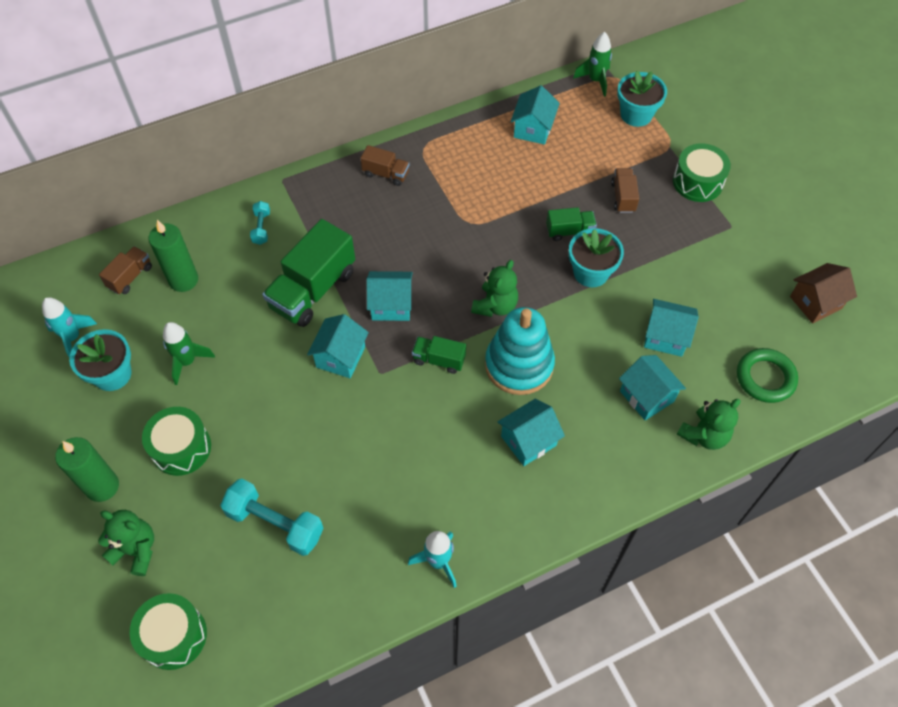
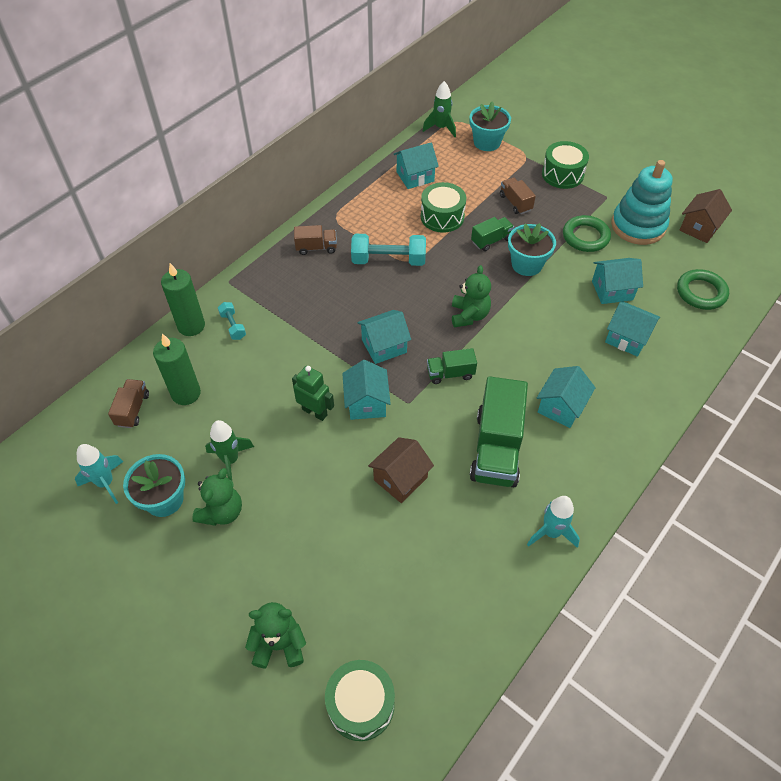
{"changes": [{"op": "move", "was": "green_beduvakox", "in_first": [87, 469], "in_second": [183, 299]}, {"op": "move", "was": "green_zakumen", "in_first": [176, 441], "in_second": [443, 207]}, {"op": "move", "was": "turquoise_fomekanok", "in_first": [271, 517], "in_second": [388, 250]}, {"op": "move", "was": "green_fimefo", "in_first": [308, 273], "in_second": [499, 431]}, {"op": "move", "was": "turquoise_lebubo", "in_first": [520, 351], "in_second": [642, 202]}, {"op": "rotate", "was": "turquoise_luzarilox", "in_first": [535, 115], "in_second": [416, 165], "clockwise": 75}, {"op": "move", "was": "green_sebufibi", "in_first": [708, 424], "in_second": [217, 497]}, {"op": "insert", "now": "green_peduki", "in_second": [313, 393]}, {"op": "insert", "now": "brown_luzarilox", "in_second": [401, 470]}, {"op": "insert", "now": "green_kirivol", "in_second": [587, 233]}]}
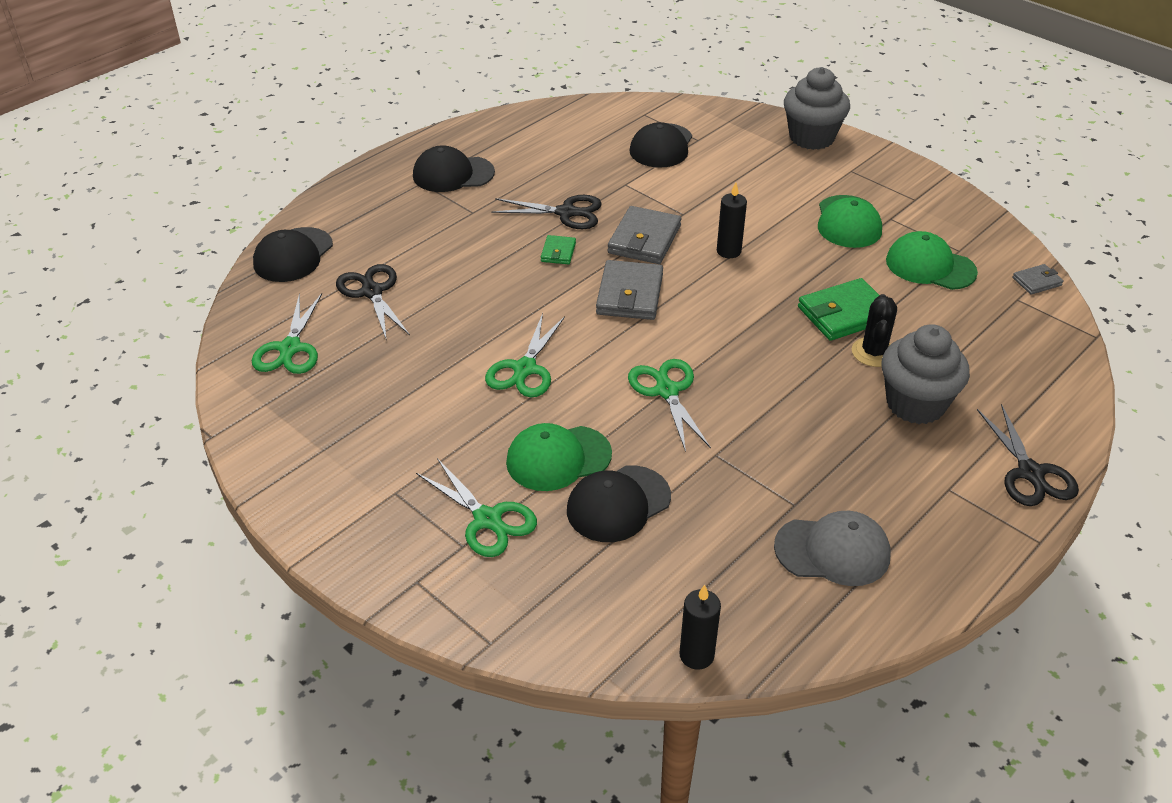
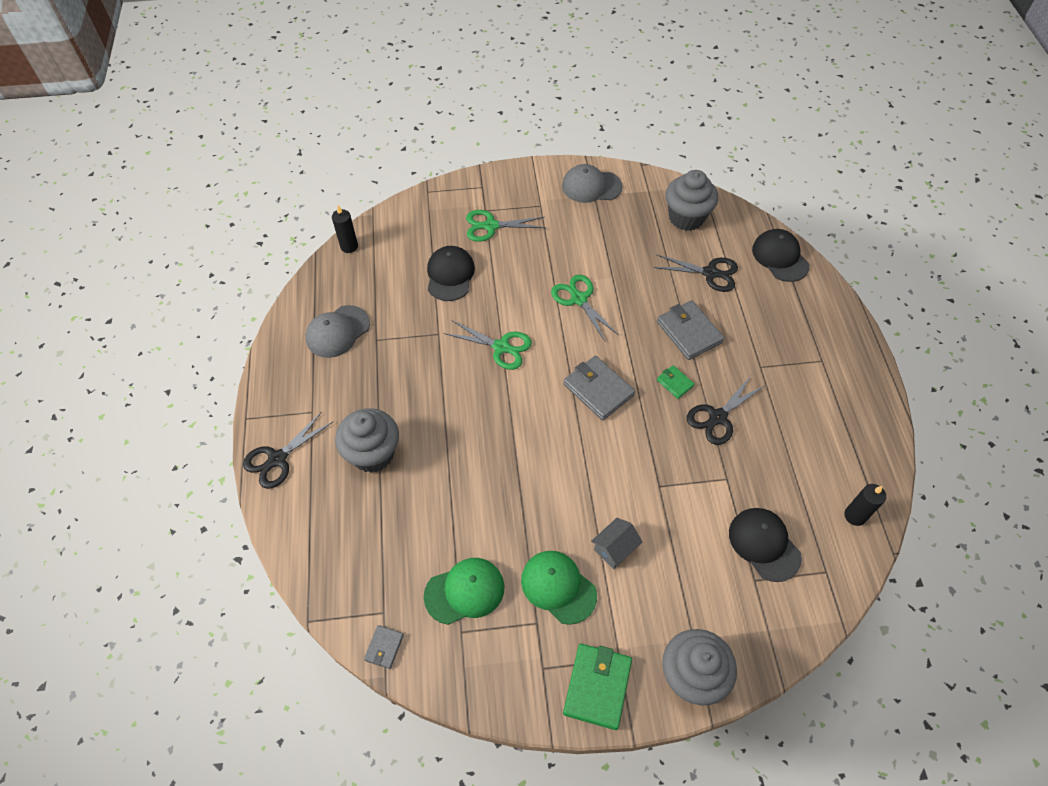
{"changes": [{"op": "replace", "was": "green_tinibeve", "now": "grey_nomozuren", "in_first": [287, 333], "in_second": [692, 200]}, {"op": "delete", "was": "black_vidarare", "in_first": [454, 168]}, {"op": "delete", "was": "green_vidarare", "in_first": [559, 457]}, {"op": "move", "was": "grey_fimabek", "in_first": [644, 235], "in_second": [690, 330]}, {"op": "move", "was": "black_beduvakox", "in_first": [732, 220], "in_second": [865, 505]}, {"op": "move", "was": "green_fimabek", "in_first": [838, 309], "in_second": [597, 687]}, {"op": "delete", "was": "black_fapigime", "in_first": [874, 330]}, {"op": "rotate", "was": "black_tinibeve", "in_first": [1028, 455], "in_second": [288, 450], "clockwise": -75}, {"op": "insert", "now": "grey_vidarare", "in_second": [592, 183]}, {"op": "insert", "now": "grey_luzarilox", "in_second": [616, 543]}]}
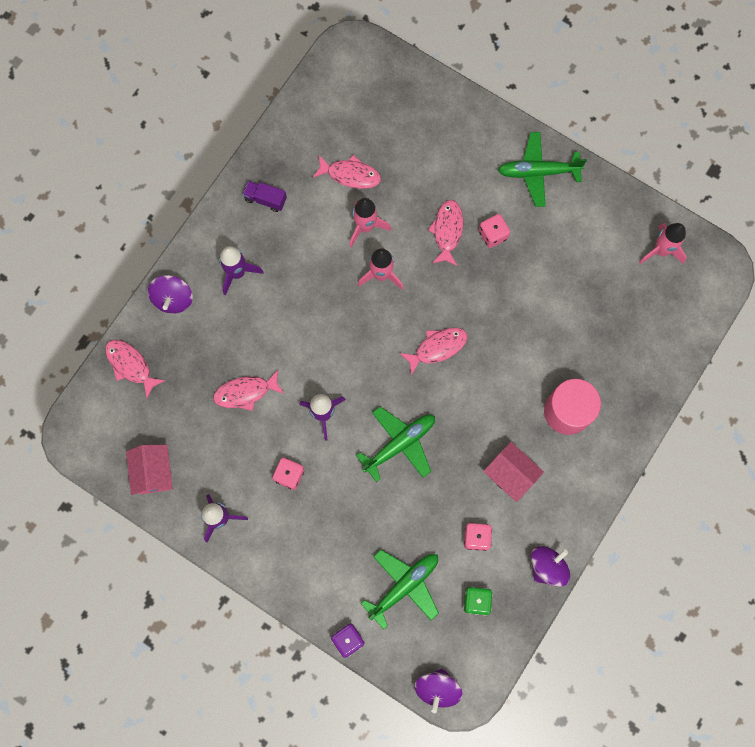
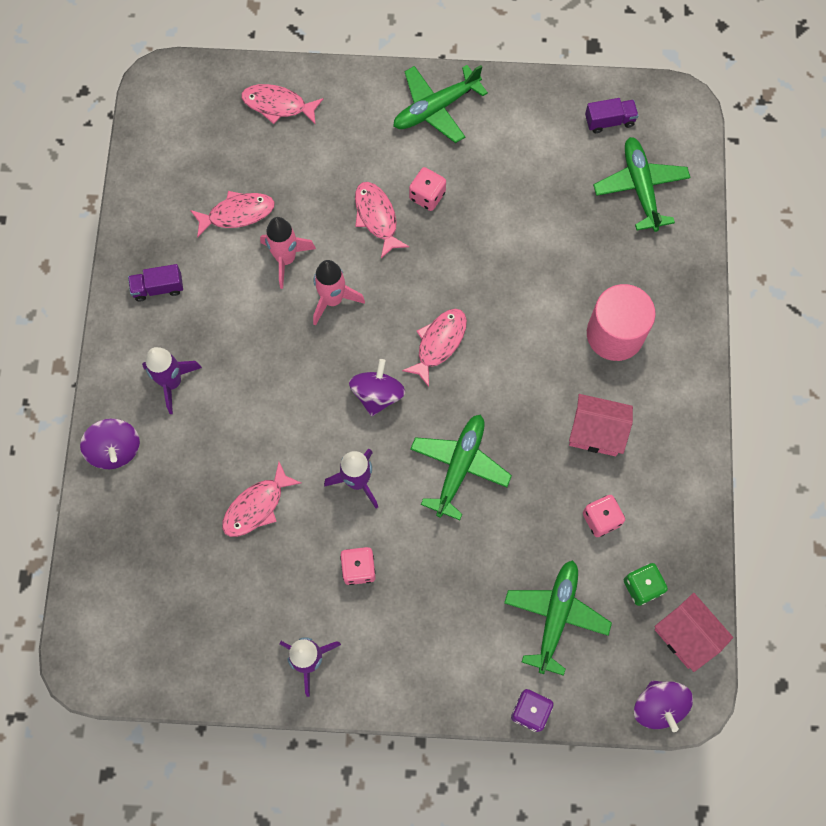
{"changes": [{"op": "move", "was": "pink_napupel", "in_first": [135, 369], "in_second": [282, 104]}, {"op": "move", "was": "pink_luzarilox", "in_first": [149, 470], "in_second": [693, 632]}, {"op": "move", "was": "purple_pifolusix", "in_first": [550, 566], "in_second": [377, 387]}, {"op": "replace", "was": "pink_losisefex", "now": "purple_fimefo", "in_first": [663, 243], "in_second": [612, 115]}, {"op": "insert", "now": "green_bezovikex", "in_second": [642, 184]}]}
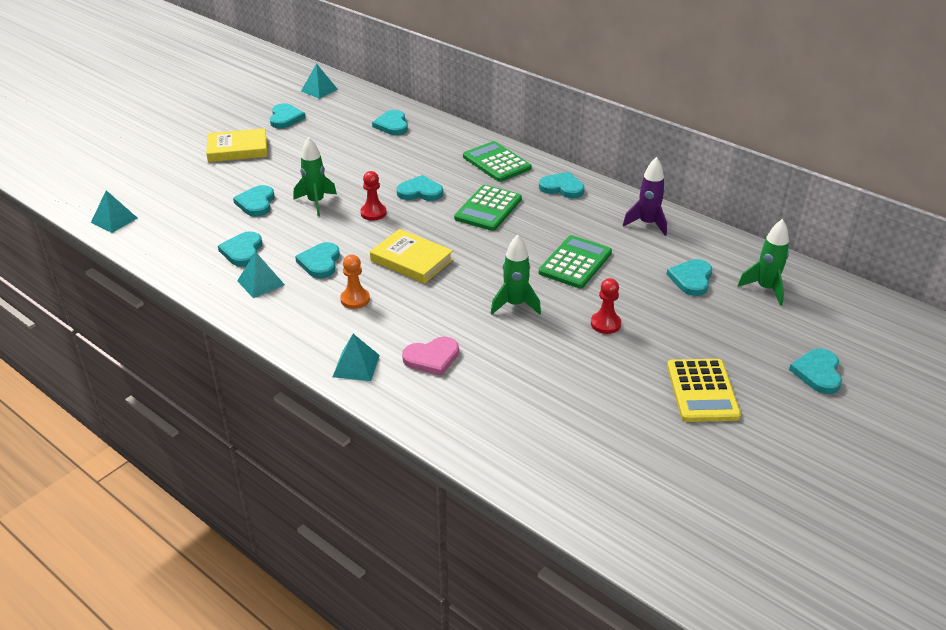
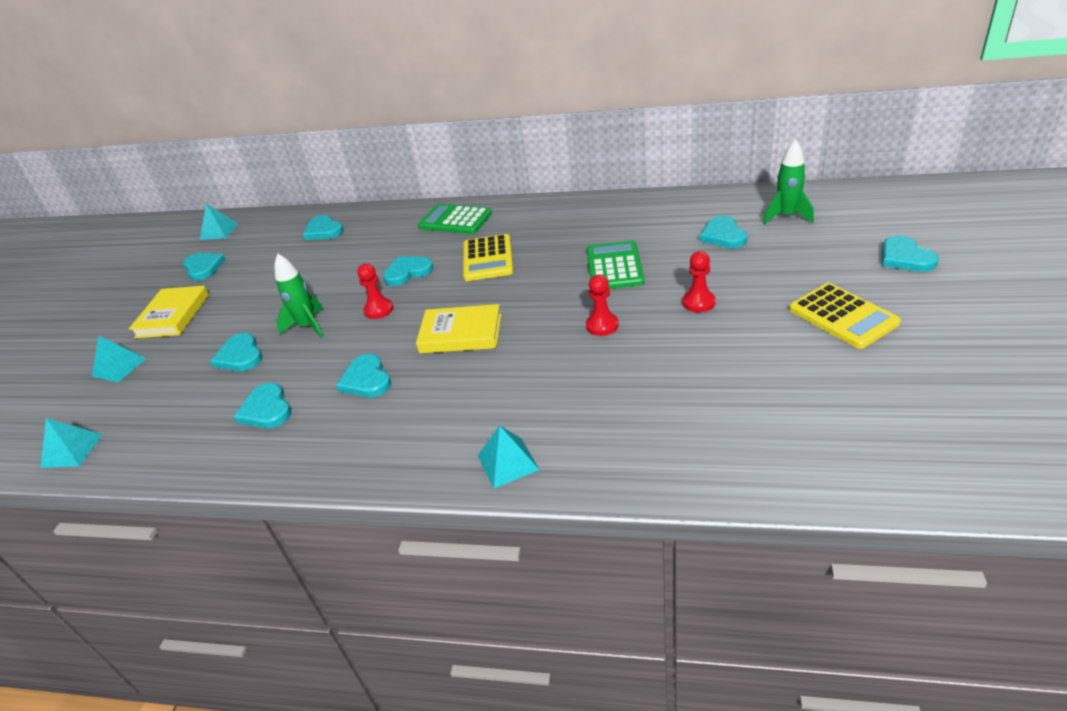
{"changes": [{"op": "rotate", "was": "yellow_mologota", "in_first": [236, 145], "in_second": [169, 312], "clockwise": -45}, {"op": "move", "was": "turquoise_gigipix", "in_first": [261, 275], "in_second": [119, 359]}, {"op": "delete", "was": "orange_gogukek", "in_first": [355, 282]}, {"op": "delete", "was": "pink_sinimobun", "in_first": [430, 356]}, {"op": "recolor", "was": "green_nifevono", "now": "yellow_nifevono", "in_first": [488, 208], "in_second": [488, 257]}, {"op": "replace", "was": "green_losisefex", "now": "red_gogukek", "in_first": [516, 275], "in_second": [602, 305]}, {"op": "delete", "was": "turquoise_sinimobun", "in_first": [562, 185]}, {"op": "delete", "was": "purple_losisefex", "in_first": [645, 196]}]}
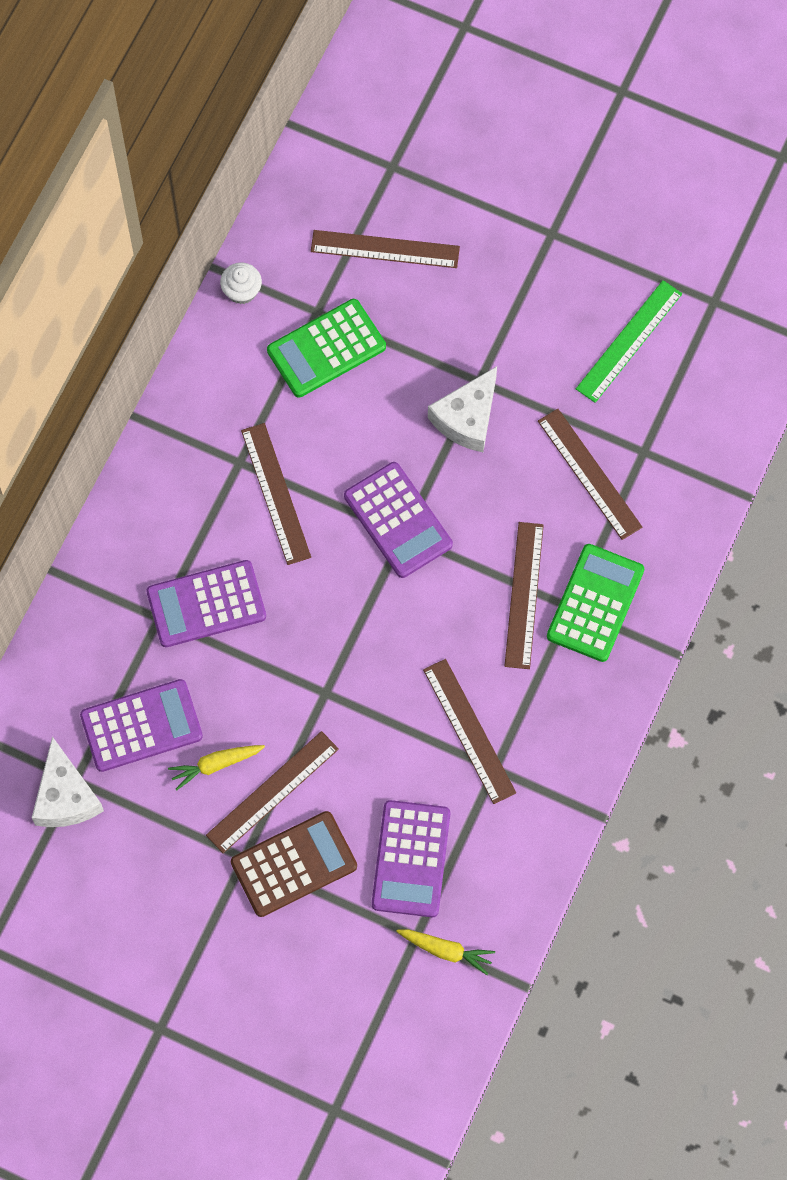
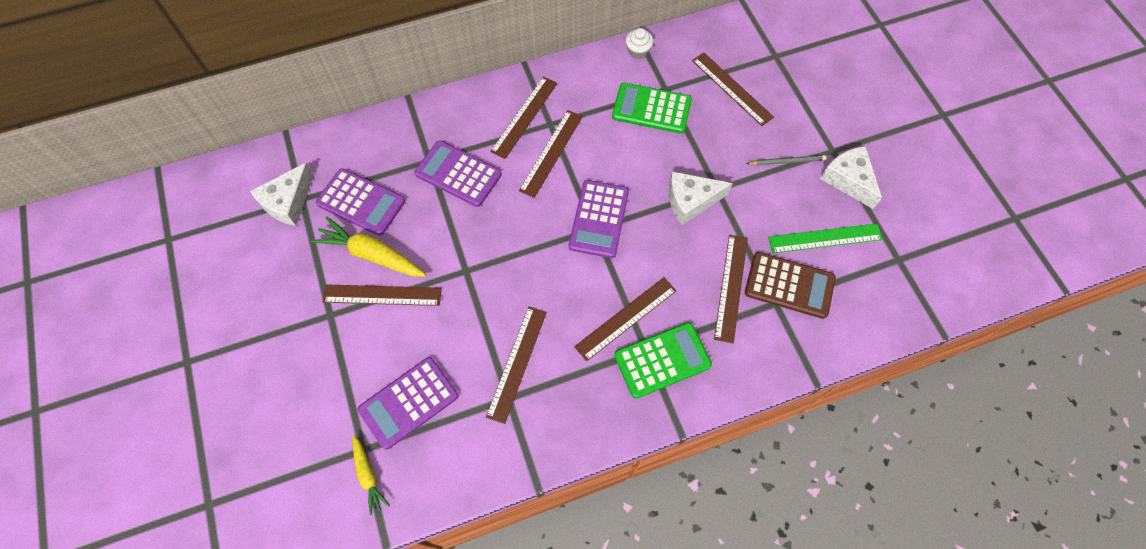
{"changes": [{"op": "resize", "was": "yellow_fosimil", "in_first": [216, 767], "in_second": [368, 247], "ratio": 1.71}, {"op": "move", "was": "brown_nifevono", "in_first": [294, 864], "in_second": [790, 285]}, {"op": "insert", "now": "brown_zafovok", "in_second": [524, 118]}, {"op": "insert", "now": "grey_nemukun", "in_second": [786, 160]}, {"op": "insert", "now": "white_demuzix", "in_second": [851, 177]}]}
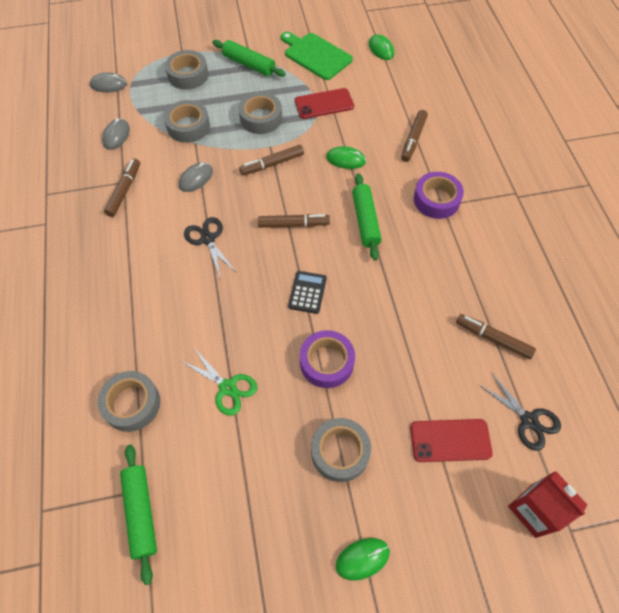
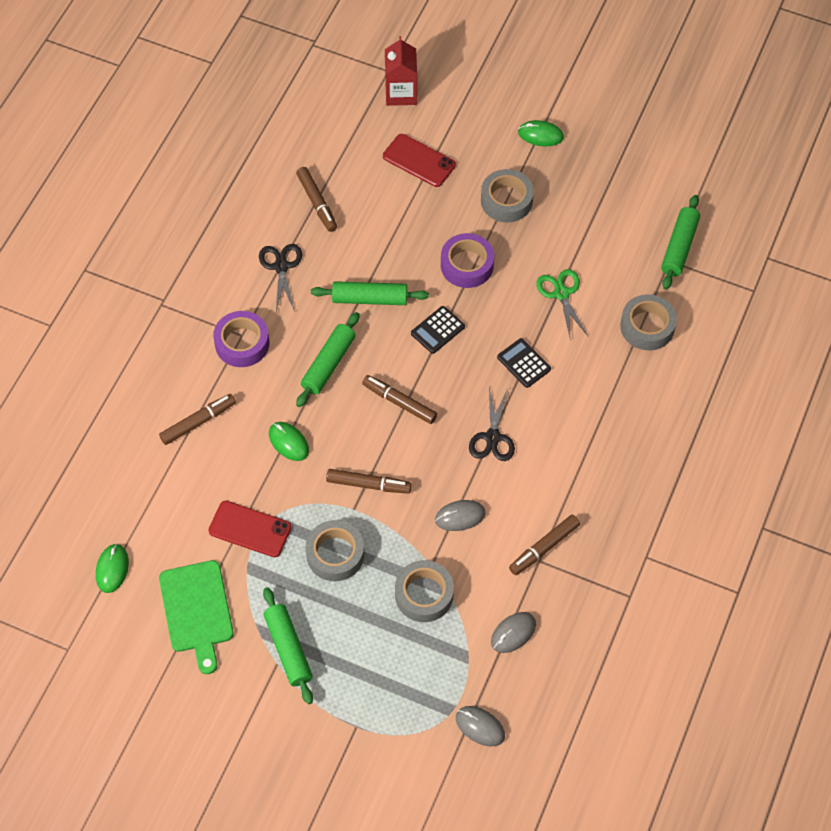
{"changes": [{"op": "delete", "was": "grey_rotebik", "in_first": [186, 70]}, {"op": "move", "was": "black_tinibeve", "in_first": [519, 411], "in_second": [280, 278]}, {"op": "insert", "now": "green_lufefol", "in_second": [370, 293]}, {"op": "insert", "now": "black_nifevono", "in_second": [524, 363]}]}
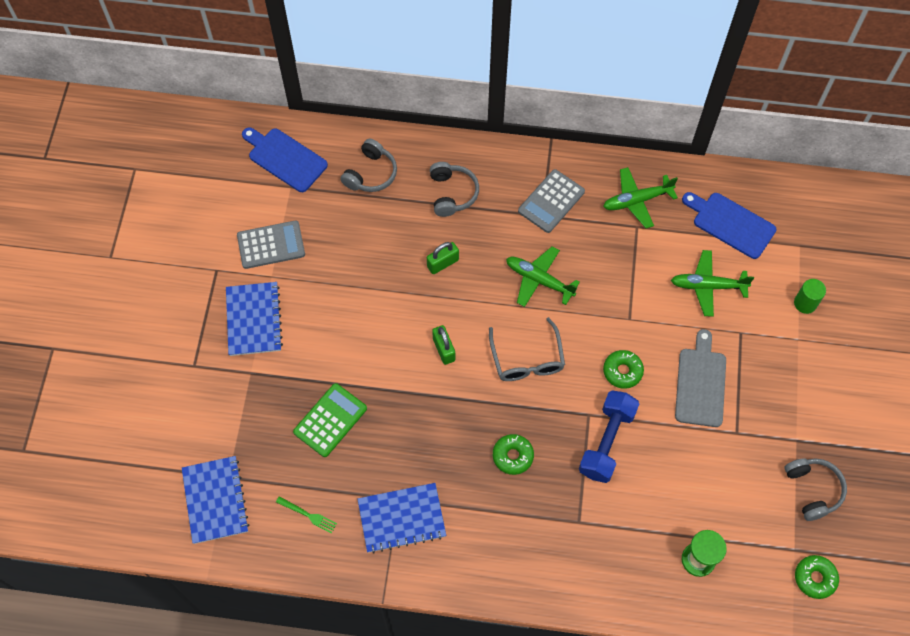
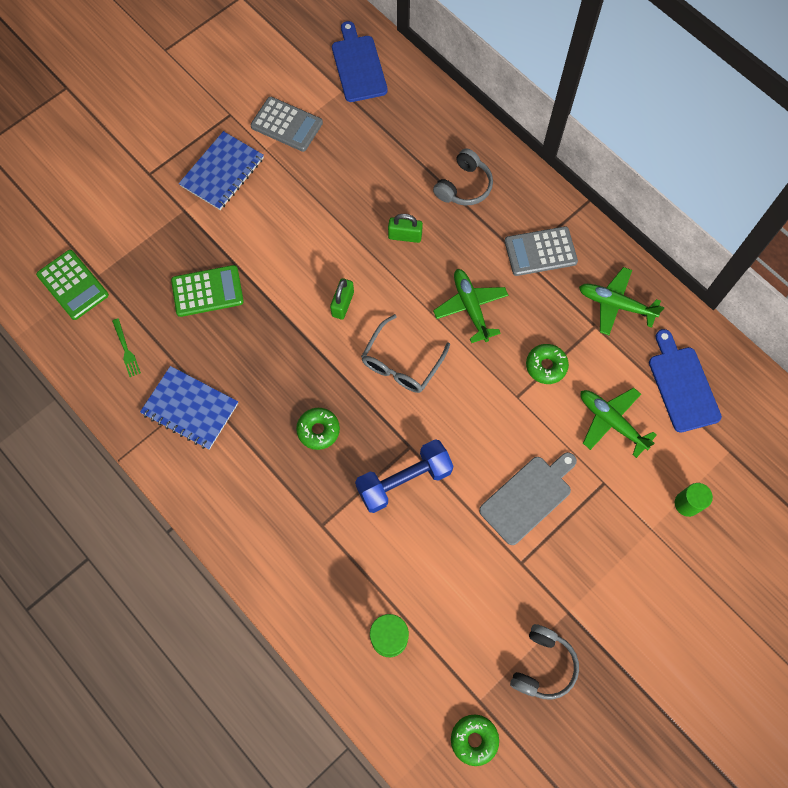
{"changes": [{"op": "replace", "was": "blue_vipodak", "now": "green_nifevono", "in_first": [215, 500], "in_second": [72, 285]}, {"op": "delete", "was": "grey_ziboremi", "in_first": [368, 165]}, {"op": "move", "was": "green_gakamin", "in_first": [623, 369], "in_second": [547, 364]}]}
